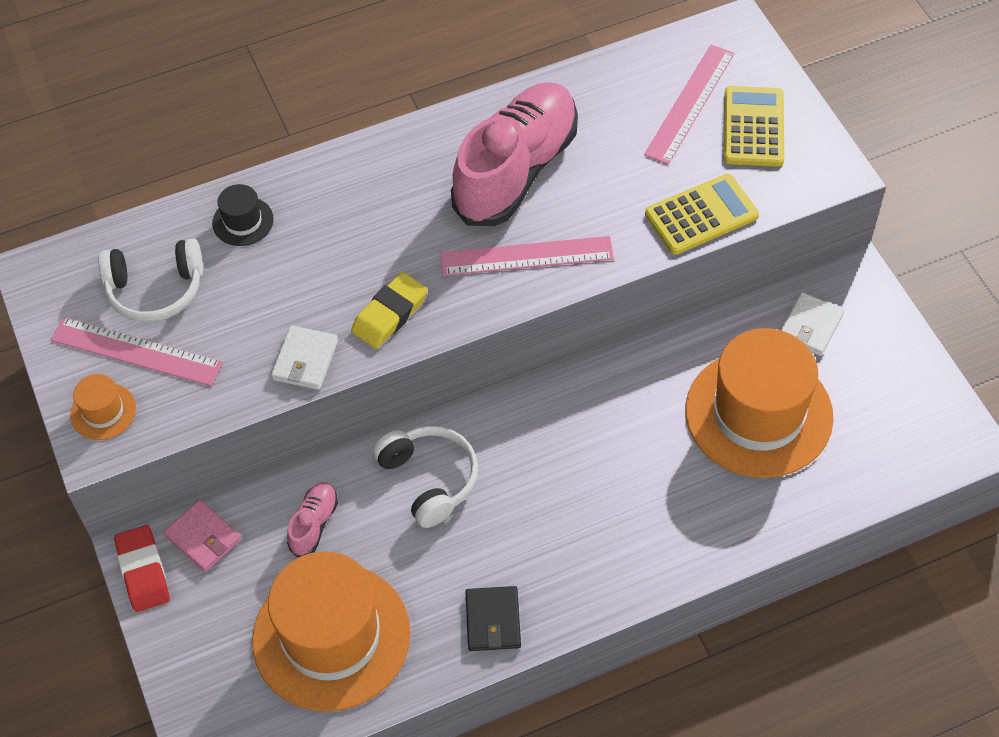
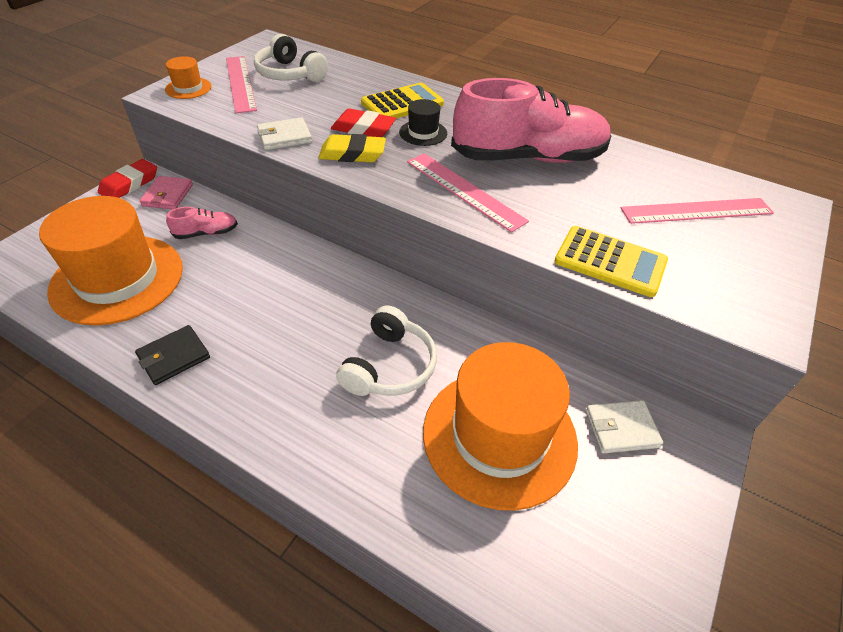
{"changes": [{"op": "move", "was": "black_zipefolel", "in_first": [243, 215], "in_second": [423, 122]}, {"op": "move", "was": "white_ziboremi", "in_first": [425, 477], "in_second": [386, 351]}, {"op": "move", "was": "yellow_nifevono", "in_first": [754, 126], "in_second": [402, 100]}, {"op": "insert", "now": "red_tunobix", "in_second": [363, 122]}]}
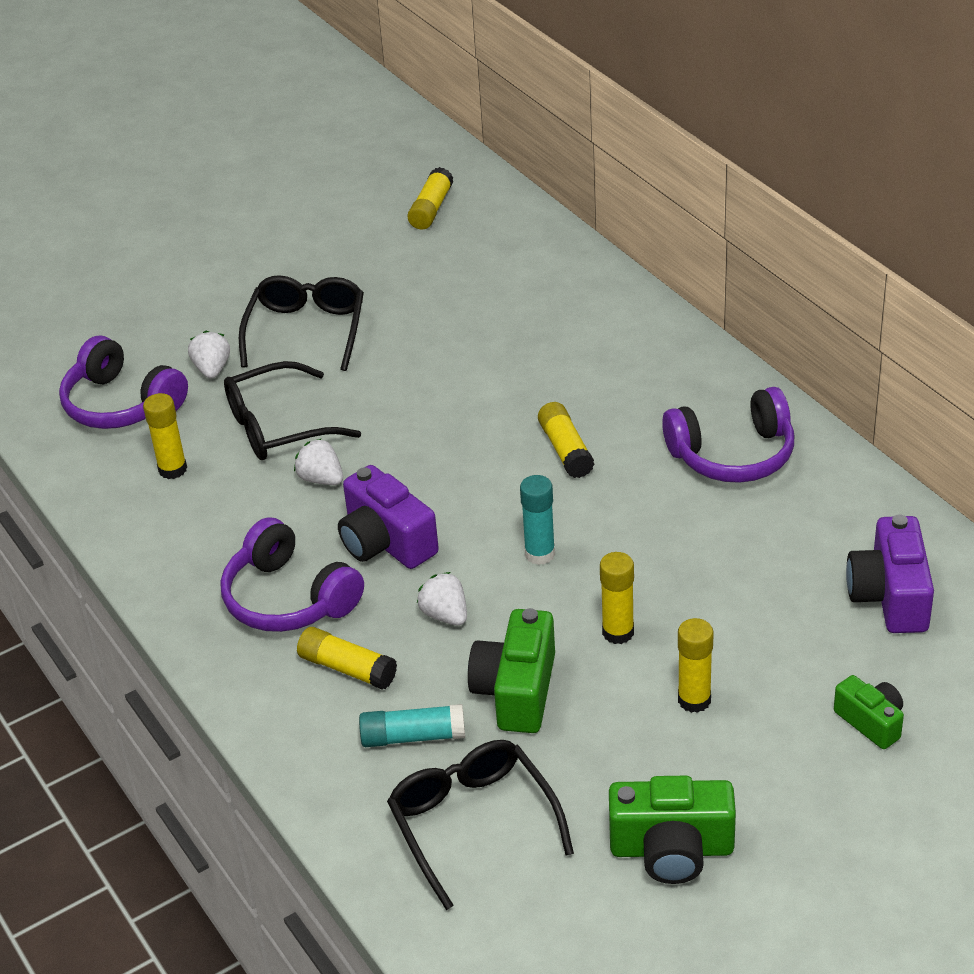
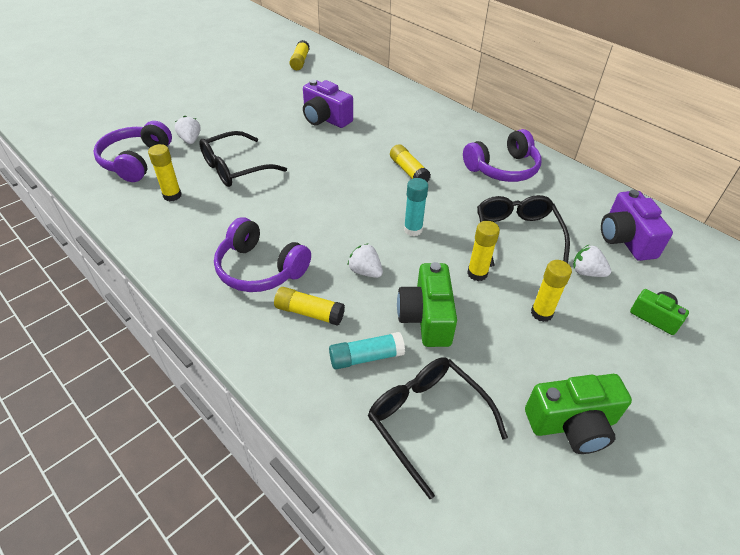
{"changes": [{"op": "rotate", "was": "purple_ziboremi", "in_first": [123, 382], "in_second": [132, 151], "clockwise": 75}, {"op": "move", "was": "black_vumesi", "in_first": [301, 323], "in_second": [523, 231]}, {"op": "move", "was": "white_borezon", "in_first": [318, 461], "in_second": [592, 261]}, {"op": "move", "was": "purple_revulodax", "in_first": [388, 517], "in_second": [328, 104]}]}
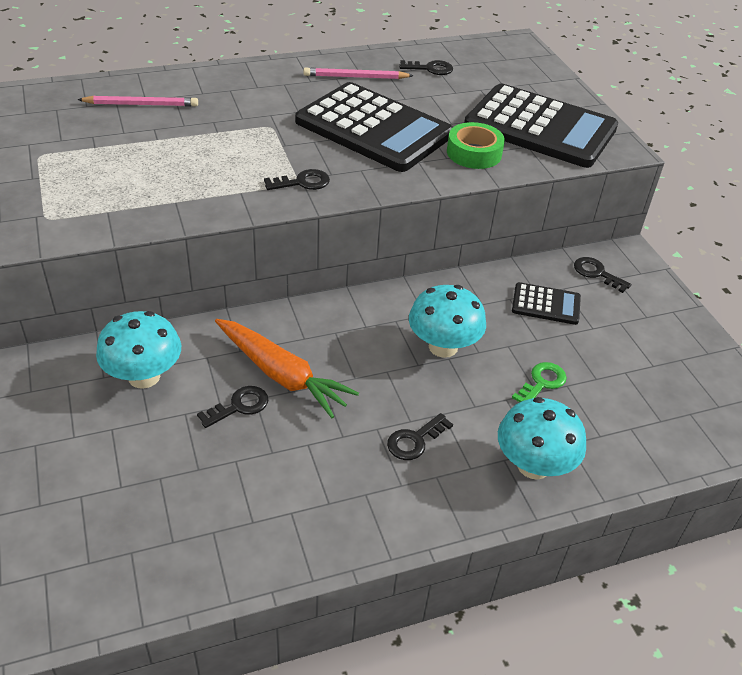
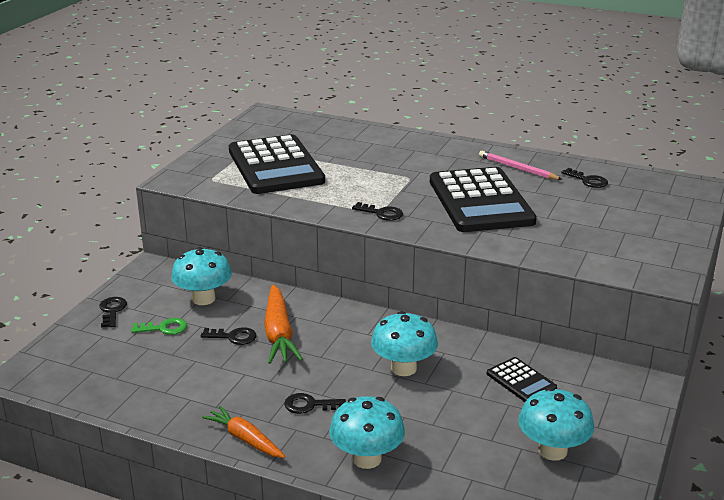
{"changes": [{"op": "delete", "was": "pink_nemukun", "in_first": [137, 101]}, {"op": "delete", "was": "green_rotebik", "in_first": [476, 145]}, {"op": "move", "was": "black_nifevono", "in_first": [541, 125], "in_second": [277, 164]}, {"op": "move", "was": "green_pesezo", "in_first": [539, 382], "in_second": [159, 326]}, {"op": "move", "was": "black_pesezo", "in_first": [602, 275], "in_second": [113, 312]}, {"op": "insert", "now": "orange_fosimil", "in_second": [243, 432]}, {"op": "insert", "now": "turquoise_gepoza", "in_second": [556, 424]}]}
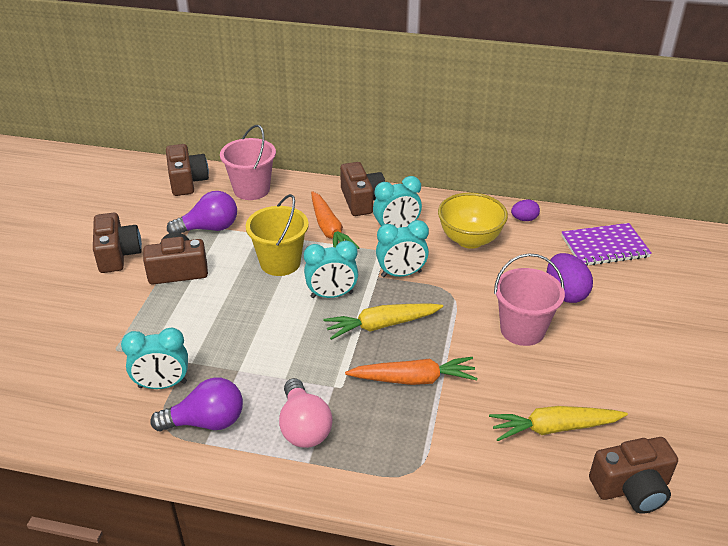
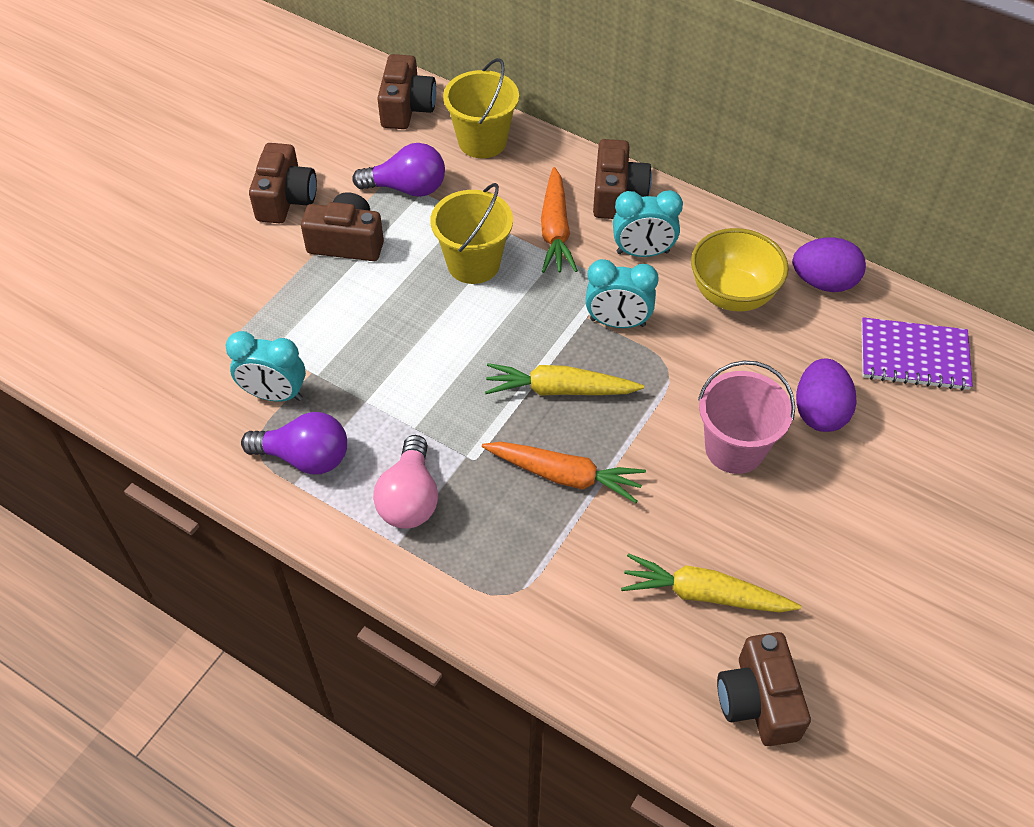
{"changes": [{"op": "recolor", "was": "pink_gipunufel", "now": "yellow_gipunufel", "in_first": [248, 162], "in_second": [481, 108]}, {"op": "delete", "was": "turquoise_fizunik", "in_first": [331, 269]}, {"op": "resize", "was": "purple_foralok", "in_first": [525, 210], "in_second": [829, 264], "ratio": 1.73}, {"op": "rotate", "was": "brown_revulodax", "in_first": [633, 475], "in_second": [764, 689], "clockwise": 75}]}
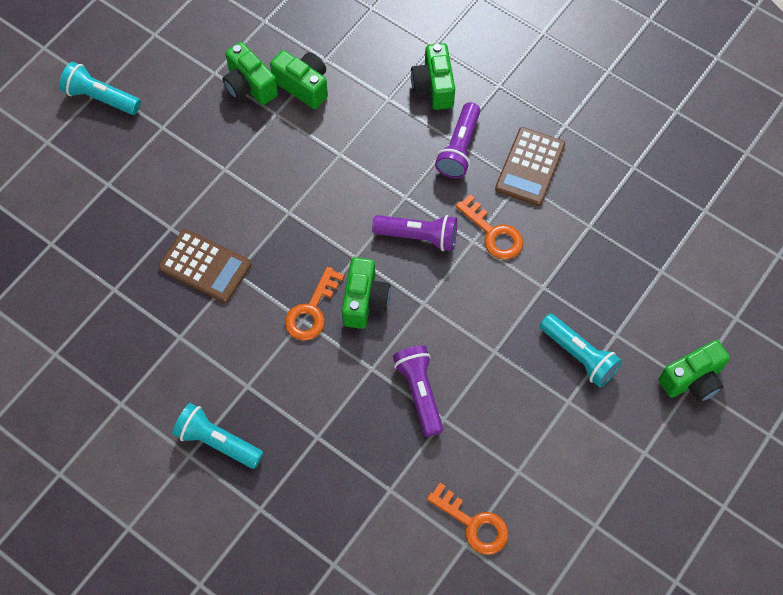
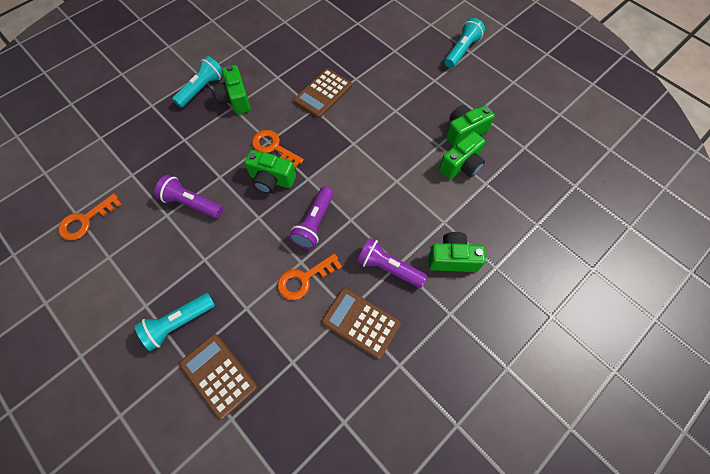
{"changes": [{"op": "rotate", "was": "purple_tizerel", "in_first": [418, 391], "in_second": [189, 197], "clockwise": -150}, {"op": "move", "was": "green_revulodax", "in_first": [694, 371], "in_second": [232, 89]}, {"op": "insert", "now": "brown_nifevono", "in_second": [218, 377]}]}
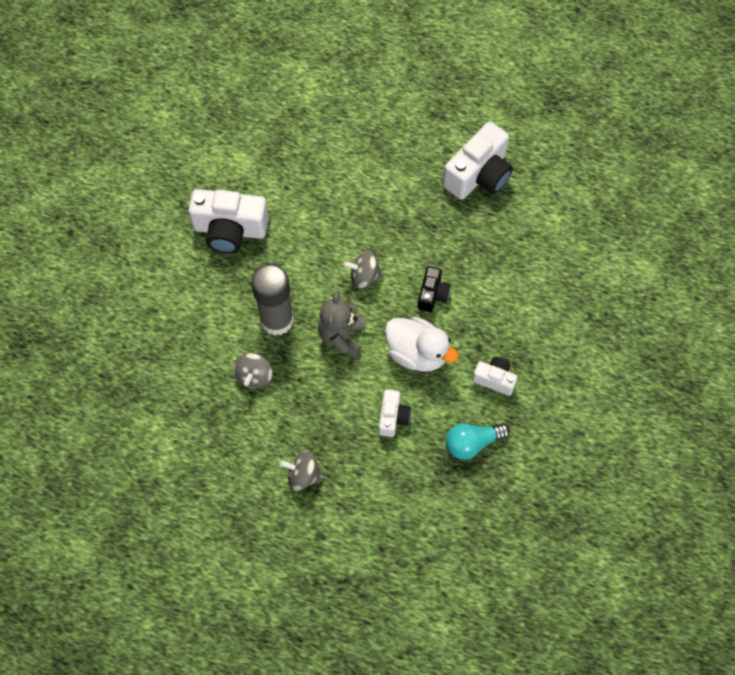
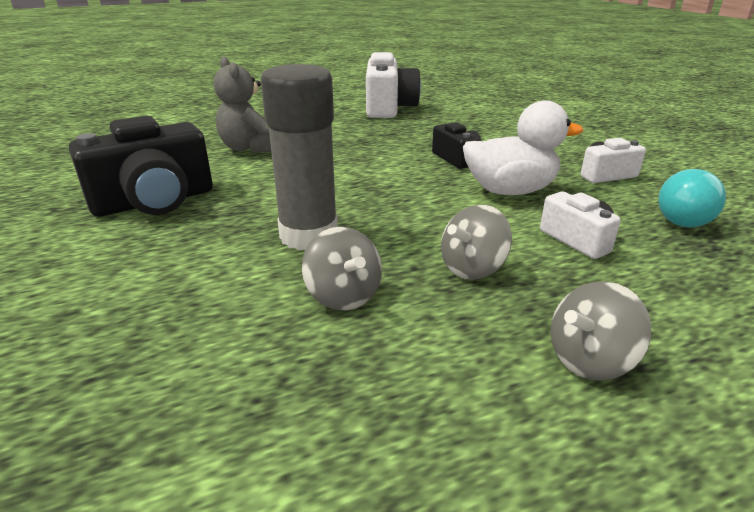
{"changes": [{"op": "recolor", "was": "white_revulodax", "now": "black_revulodax", "in_first": [228, 221], "in_second": [141, 166]}, {"op": "move", "was": "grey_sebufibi", "in_first": [341, 324], "in_second": [242, 105]}, {"op": "move", "was": "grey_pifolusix", "in_first": [363, 269], "in_second": [476, 242]}]}
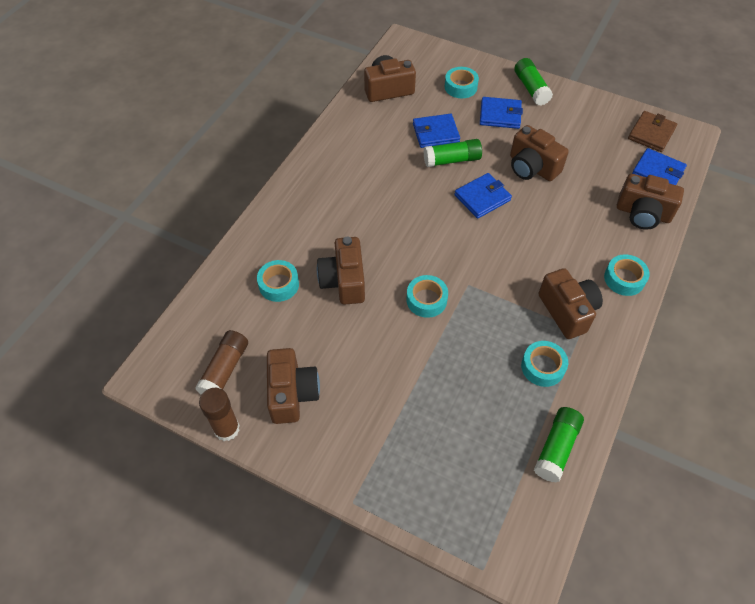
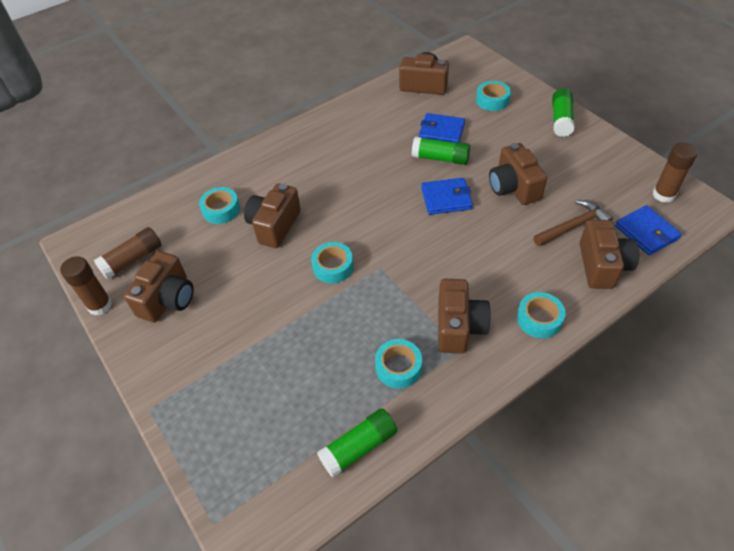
{"changes": [{"op": "delete", "was": "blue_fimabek", "in_first": [501, 113]}, {"op": "rotate", "was": "brown_revulodax", "in_first": [650, 202], "in_second": [609, 254], "clockwise": -135}, {"op": "replace", "was": "brown_fimabek", "now": "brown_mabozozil", "in_first": [652, 131], "in_second": [675, 172]}, {"op": "insert", "now": "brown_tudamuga", "in_second": [573, 223]}]}
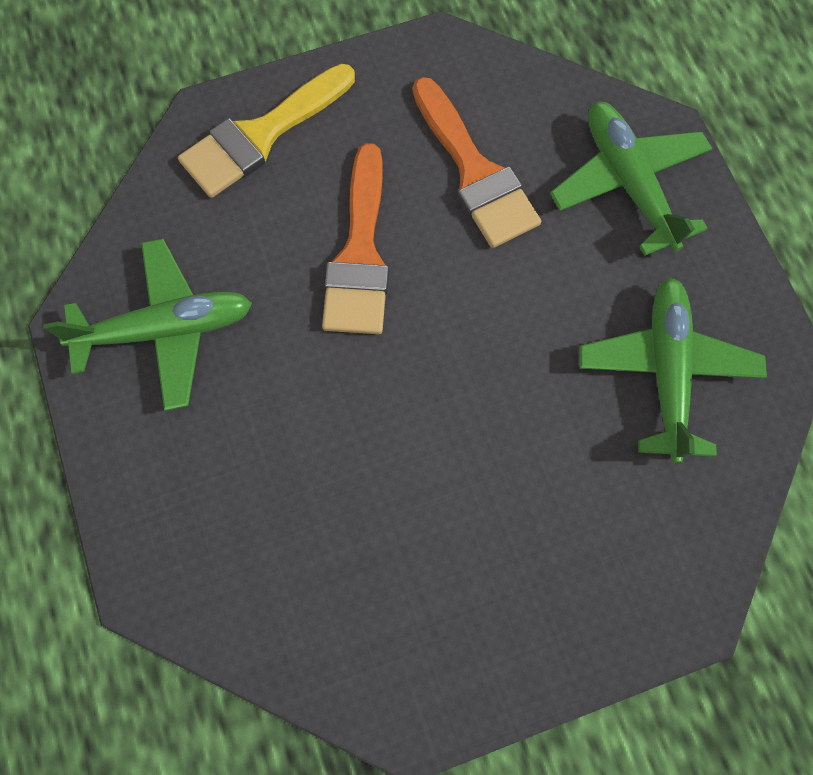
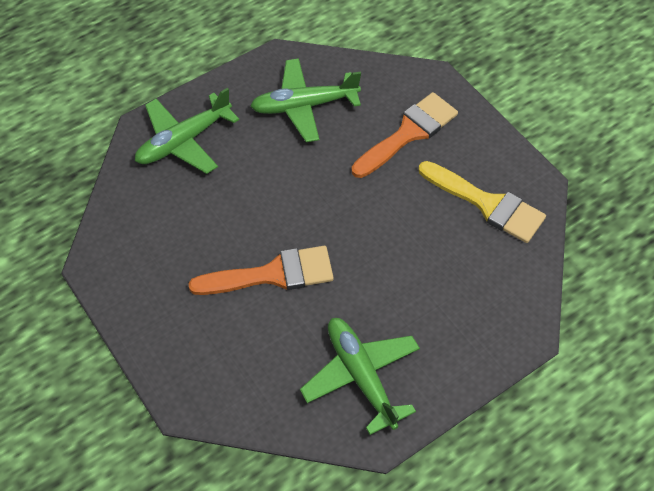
{"changes": [{"op": "move", "was": "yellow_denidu", "in_first": [266, 131], "in_second": [482, 202]}, {"op": "move", "was": "orange_denidu", "in_first": [477, 162], "in_second": [405, 135]}]}
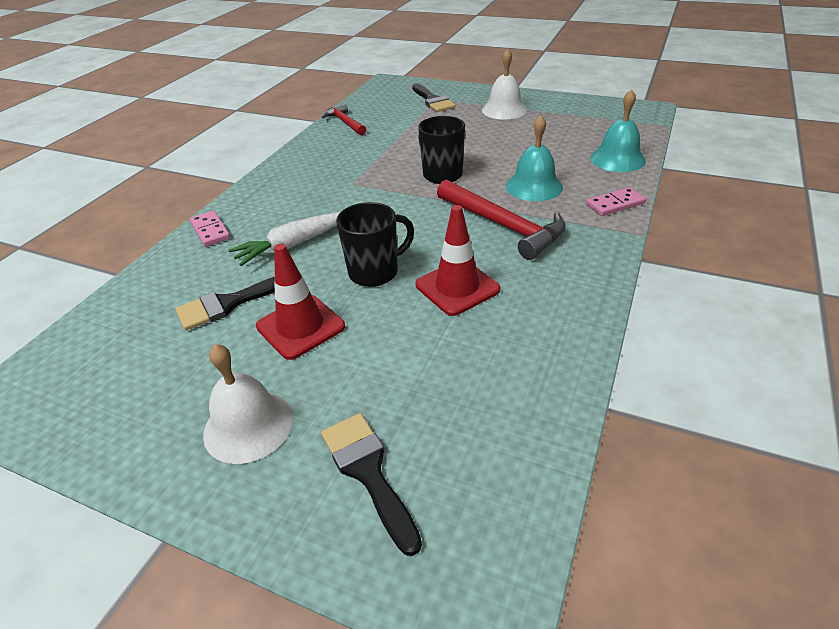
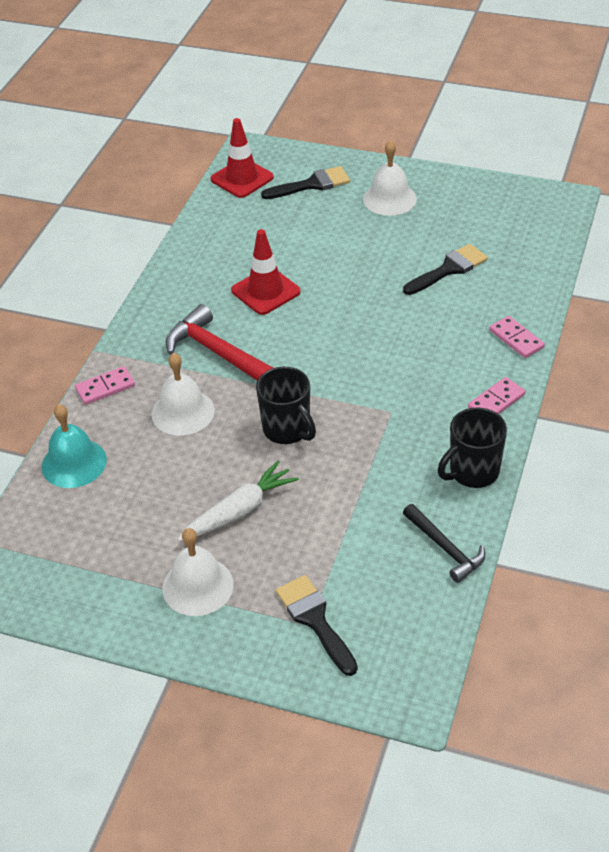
{"changes": [{"op": "move", "was": "white_fosimil", "in_first": [284, 239], "in_second": [238, 501]}, {"op": "move", "was": "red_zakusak", "in_first": [300, 302], "in_second": [242, 158]}, {"op": "recolor", "was": "red_tudamuga", "now": "black_tudamuga", "in_first": [343, 119], "in_second": [444, 543]}, {"op": "rotate", "was": "black_denidu", "in_first": [371, 484], "in_second": [305, 182], "clockwise": -75}, {"op": "move", "was": "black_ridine", "in_first": [375, 244], "in_second": [472, 447]}, {"op": "recolor", "was": "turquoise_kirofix", "now": "white_kirofix", "in_first": [534, 158], "in_second": [183, 394]}, {"op": "insert", "now": "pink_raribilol", "in_second": [497, 395]}]}
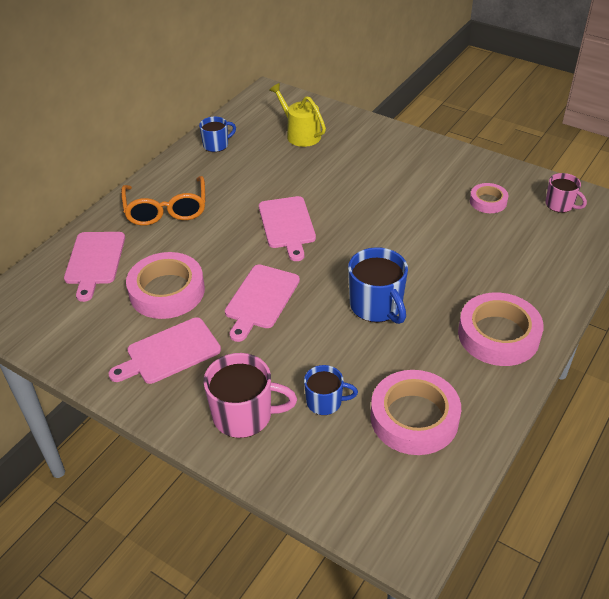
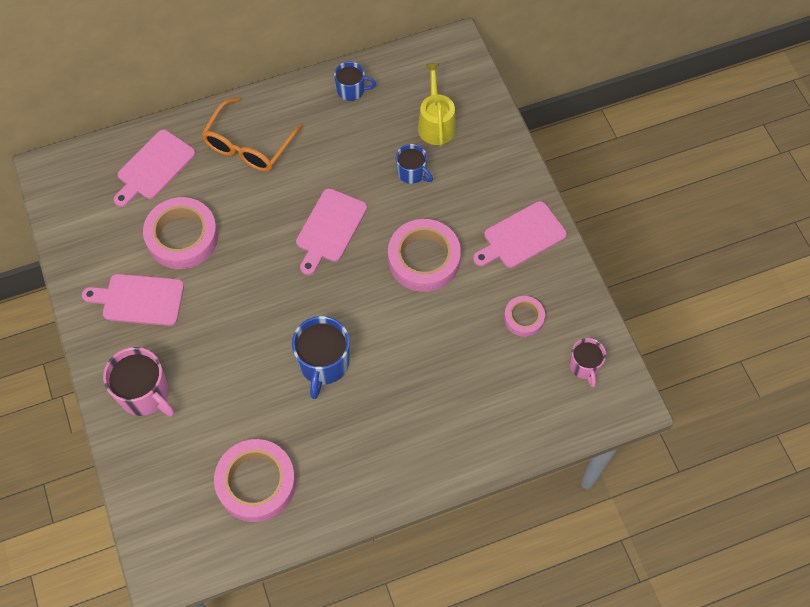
{"changes": [{"op": "move", "was": "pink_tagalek", "in_first": [262, 303], "in_second": [520, 234]}, {"op": "move", "was": "blue_ridine", "in_first": [331, 390], "in_second": [414, 164]}, {"op": "move", "was": "pink_rotebik", "in_first": [501, 329], "in_second": [424, 255]}]}
